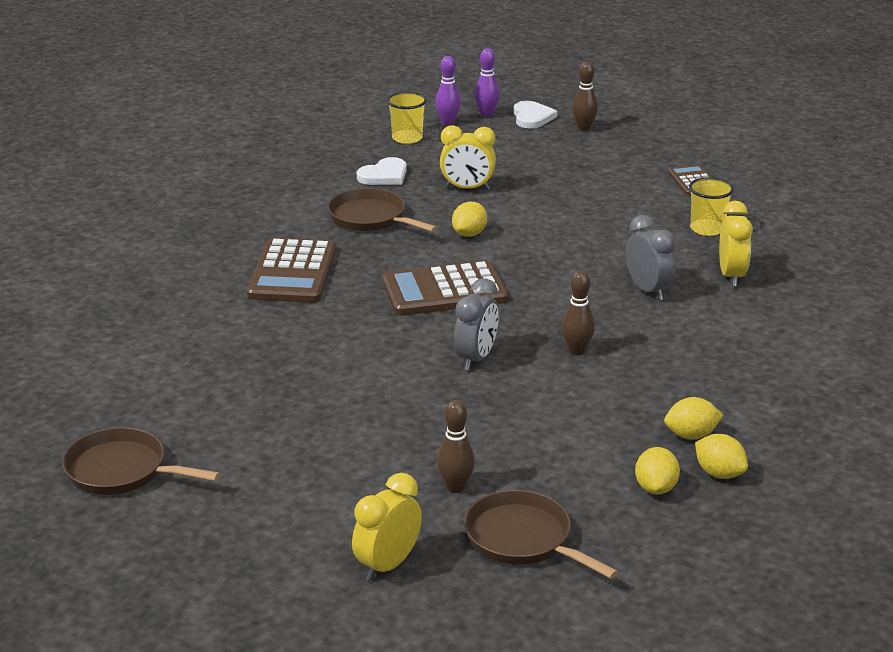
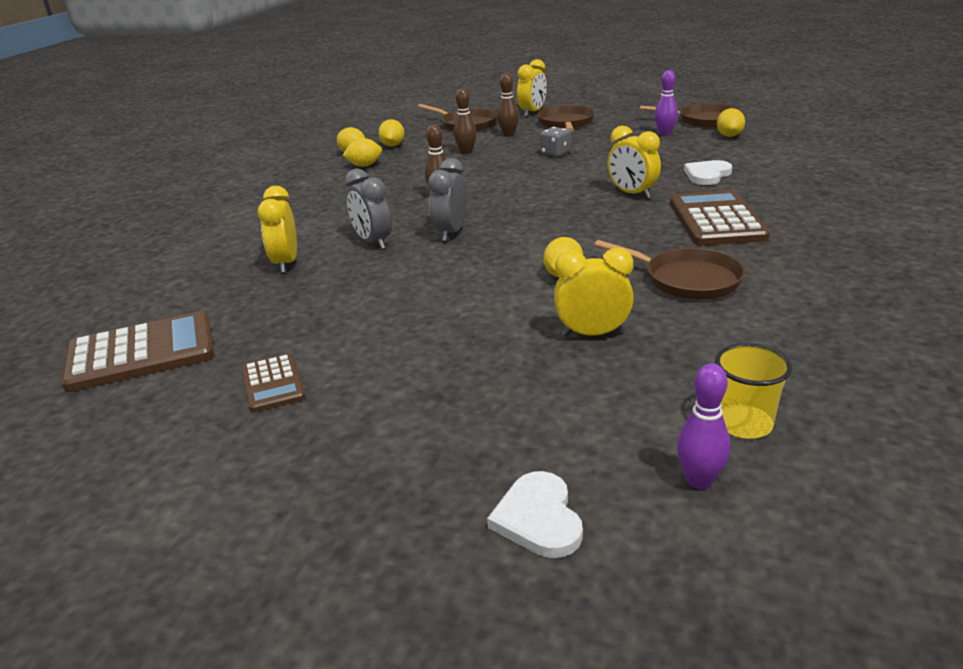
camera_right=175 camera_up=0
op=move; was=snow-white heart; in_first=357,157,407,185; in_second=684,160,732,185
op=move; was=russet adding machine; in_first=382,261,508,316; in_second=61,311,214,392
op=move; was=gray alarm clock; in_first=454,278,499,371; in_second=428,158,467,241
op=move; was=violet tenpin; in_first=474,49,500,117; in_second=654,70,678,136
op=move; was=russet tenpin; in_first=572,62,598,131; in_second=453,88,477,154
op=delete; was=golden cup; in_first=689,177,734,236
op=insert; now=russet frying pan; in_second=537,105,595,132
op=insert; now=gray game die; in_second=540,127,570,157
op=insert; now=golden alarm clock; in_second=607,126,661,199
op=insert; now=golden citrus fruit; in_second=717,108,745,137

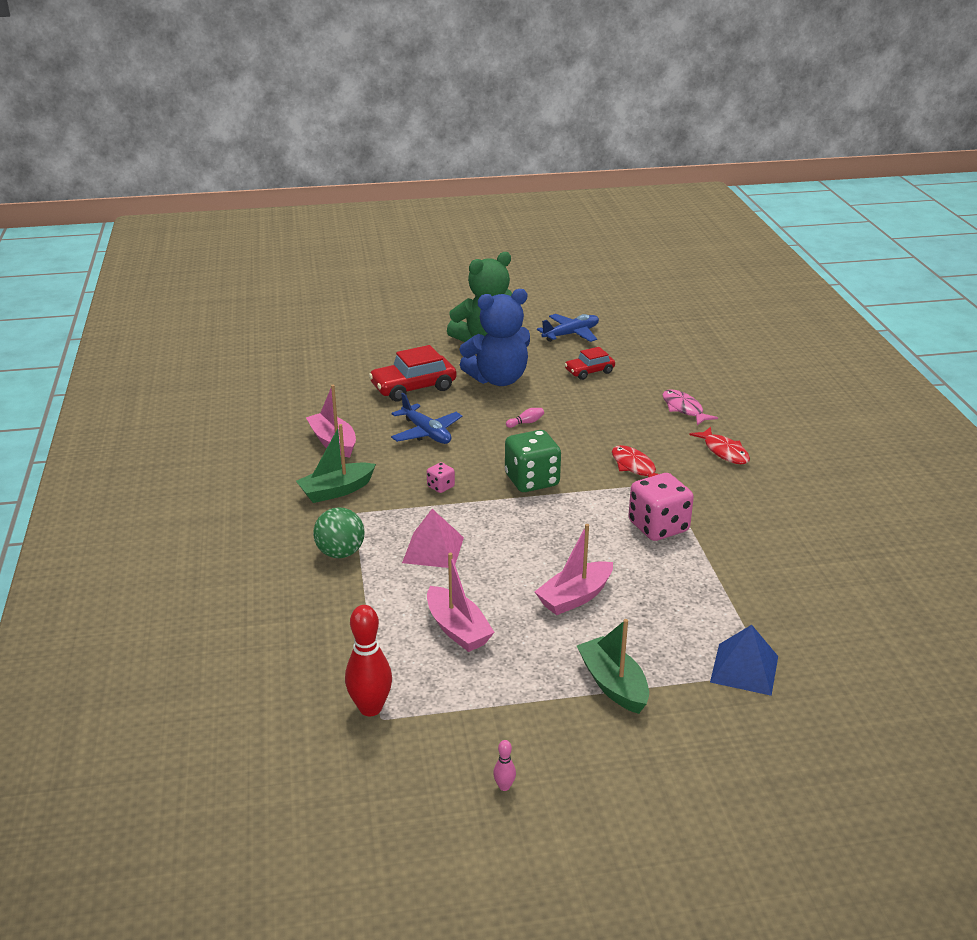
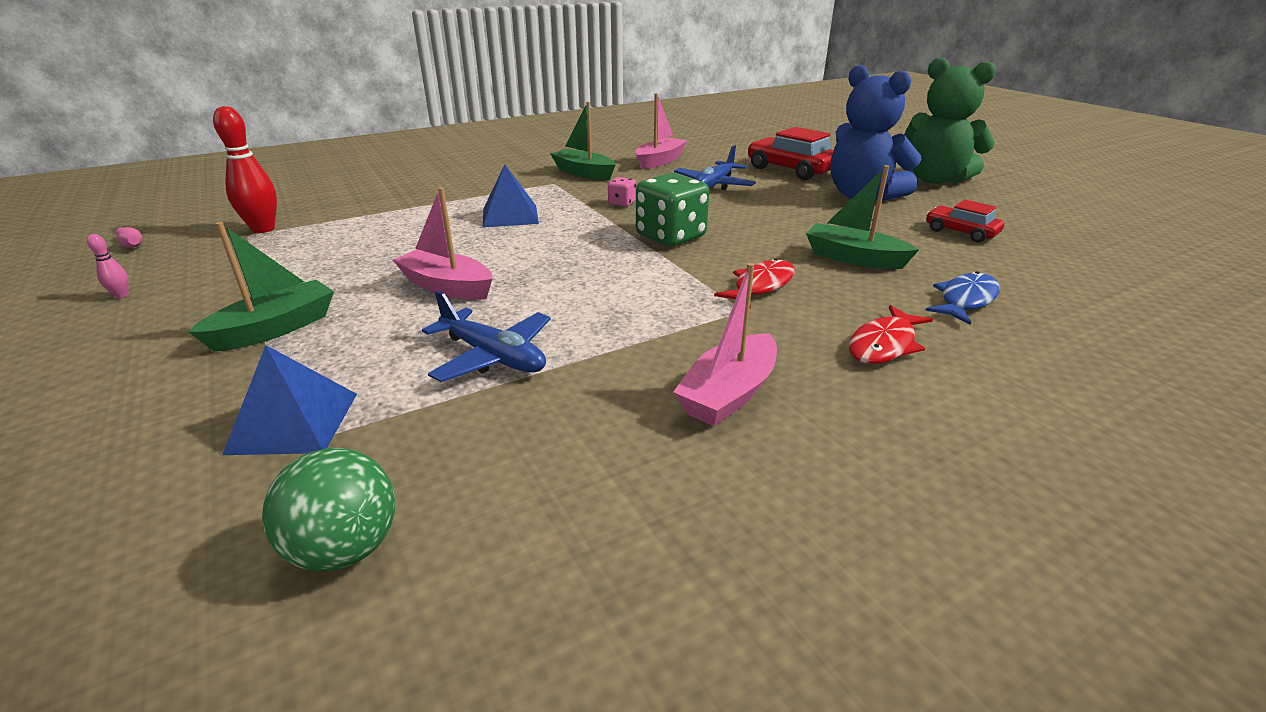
camera_right=70 camera_up=0
op=move; was=leaf-green sphere; in_first=313,507,365,558; in_second=262,448,396,572
op=recolor; was=rosy solid pyramid; now=cobalt solid pyramid; in_first=402,509,464,568; in_second=483,165,539,228
op=move; was=rosy boat; in_first=427,553,495,652; in_second=673,263,777,426
op=move; was=rosy tenpin; in_first=506,408,544,428; in_second=116,227,143,248
op=move; was=cobalt aeroplane; in_first=537,314,599,342; in_second=422,290,551,382
op=delete; was=rosy game die; in_first=628,473,694,541
op=recolor; was=rosy fish figure; now=cobalt fish figure; in_first=662,389,718,425; in_second=925,271,1000,325
op=insert; now=leaf-green boat; in_second=806,165,919,269

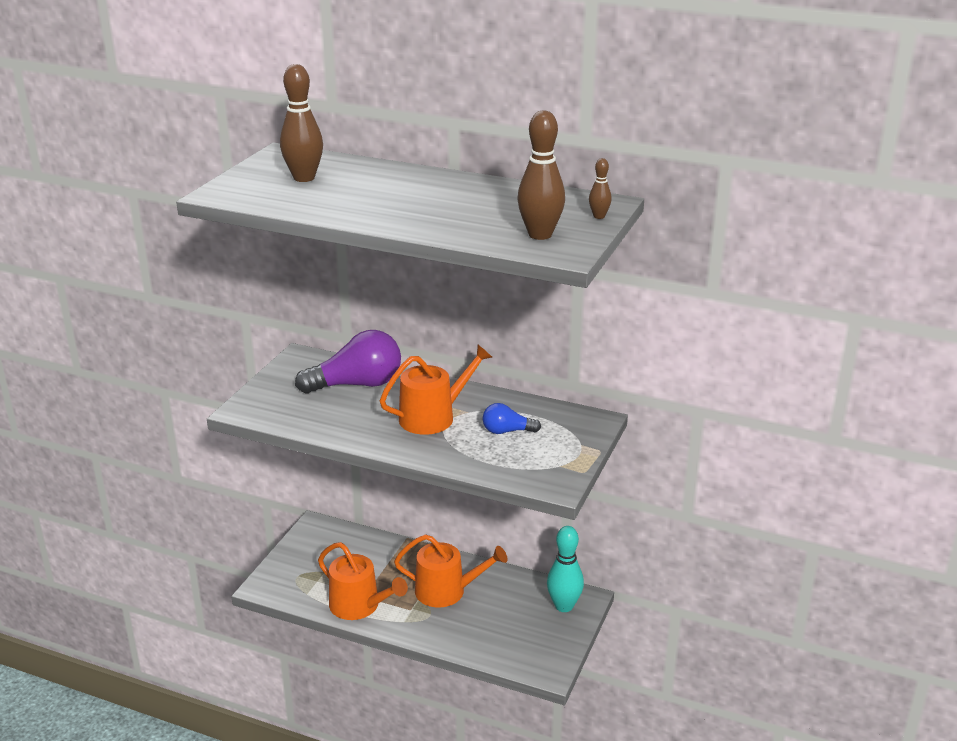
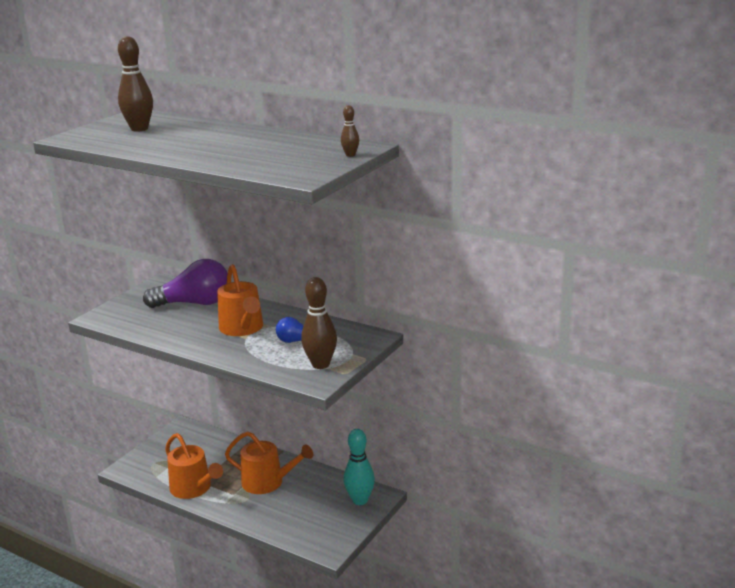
camera_right=10 camera_up=-5
op=rotate; was=bright orange watering pot; in_first=380,345,492,435; in_second=217,264,263,336; clockwise=90
op=move; was=russet tenpin; in_first=517,111,565,240; in_second=301,277,337,369

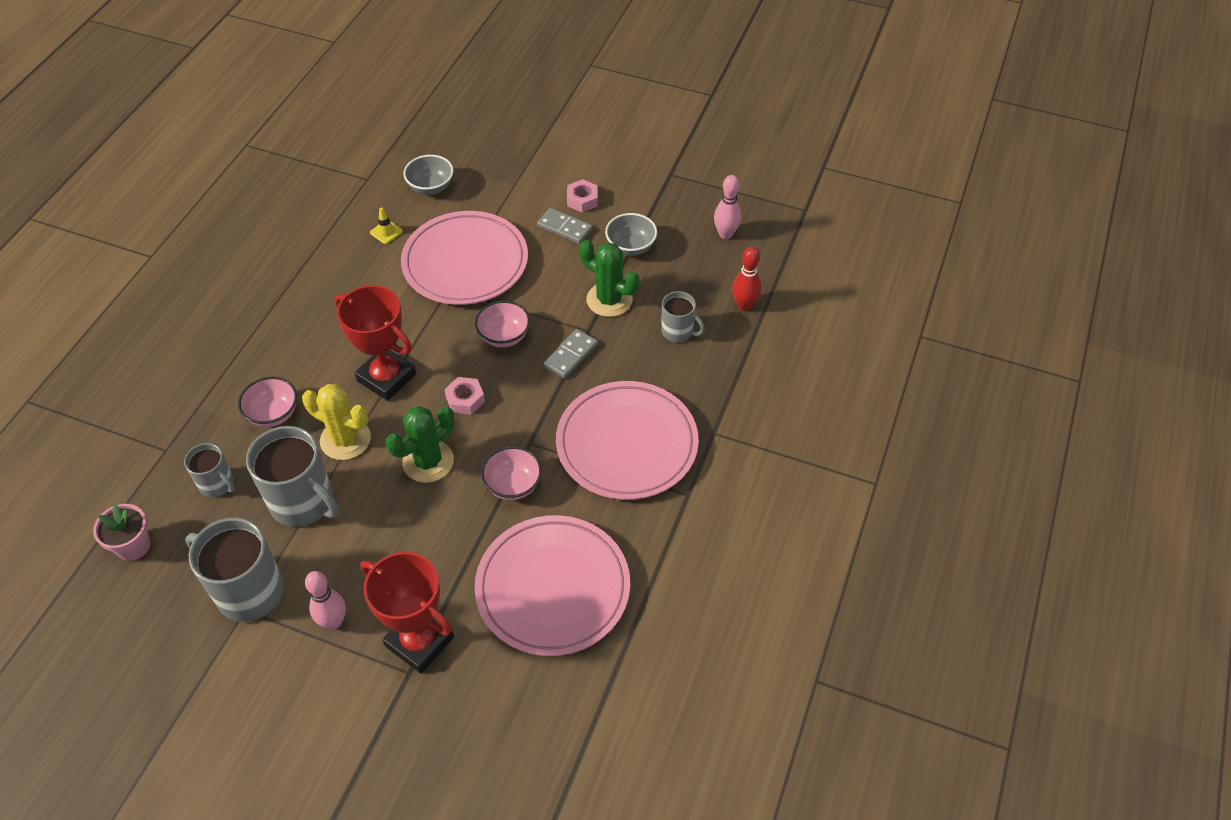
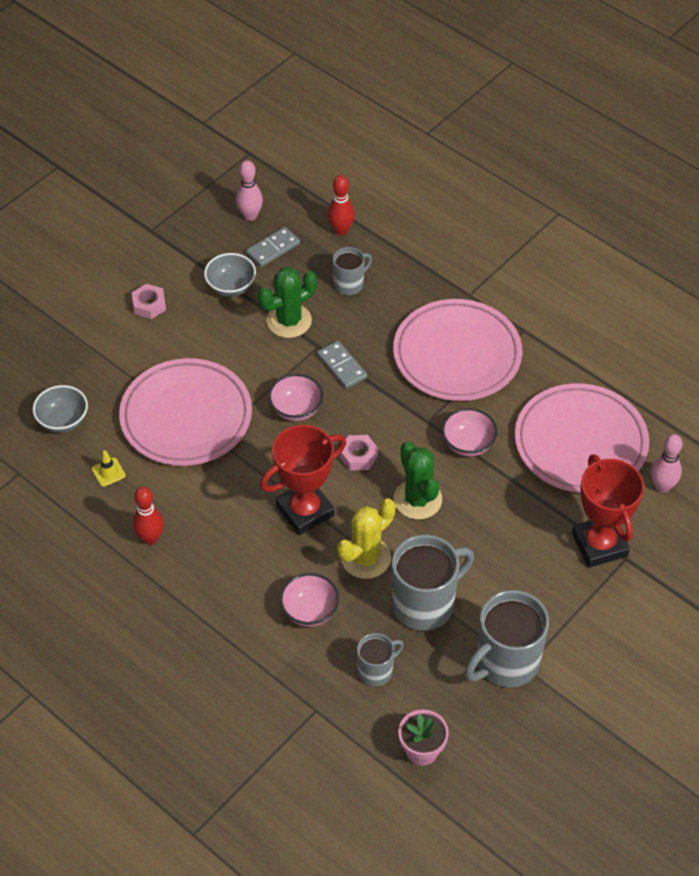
camera_right=-70 camera_up=0
op=move; was=rosy tenpin; in_first=305,571,346,630; in_second=651,434,683,493
op=rotate; was=red award cup; in_first=360,552,454,673; in_second=572,454,644,568; clockwise=-75
op=move; was=gray domino piece; in_first=537,208,592,244; in_second=246,227,300,267
op=insert; now=red tenpin; in_second=133,487,164,545

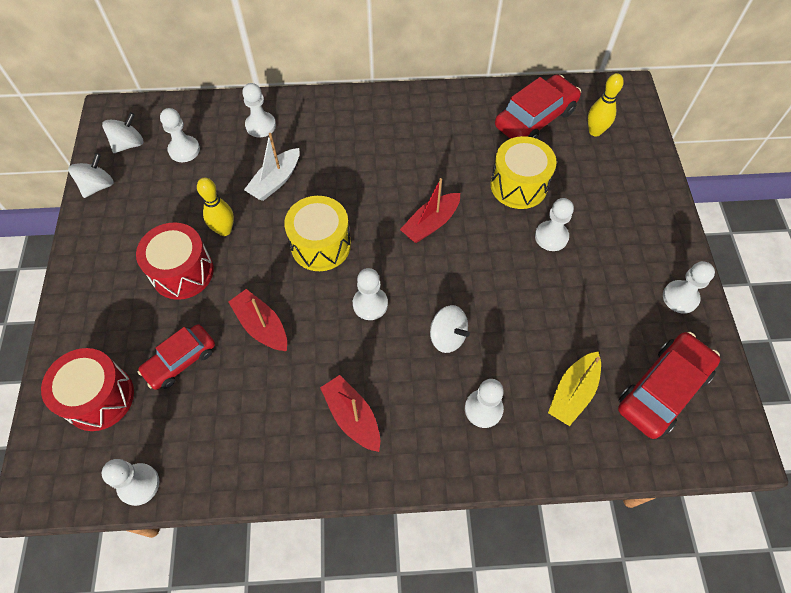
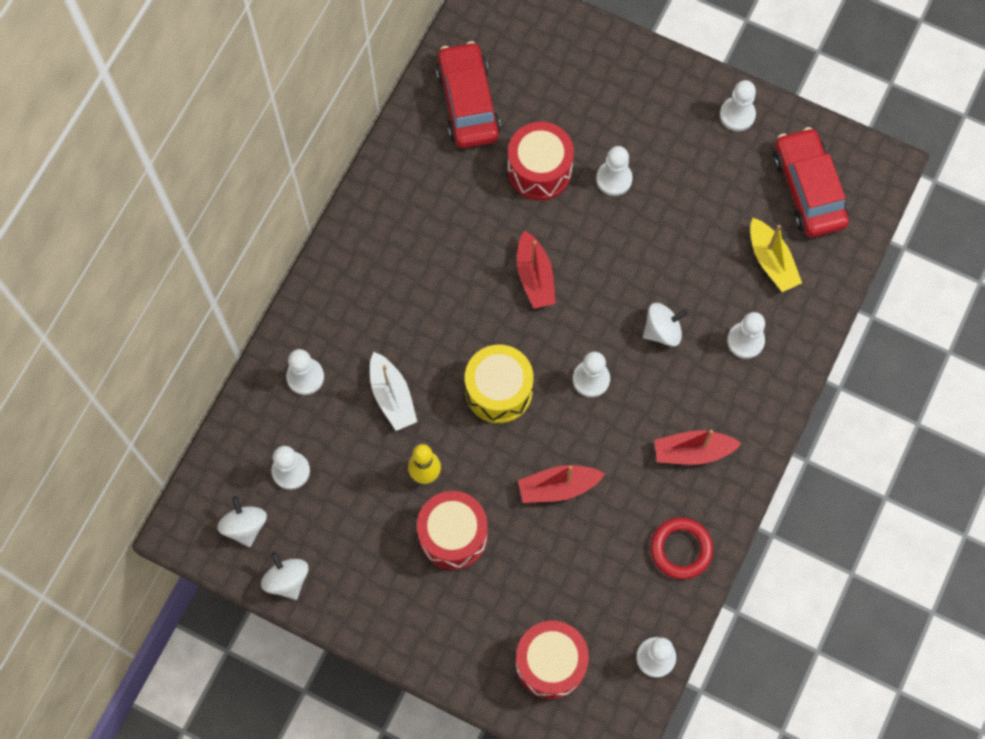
camera_right=-60 camera_up=10
op=delete; was=red automobile; in_first=138,324,215,390
op=recolor; was=golden snare drum; now=red snare drum; in_first=490,136,557,209; in_second=508,122,574,200
op=delete; was=golden tenpin; in_first=588,73,624,137
op=insert; now=red hoop; in_second=650,517,713,579

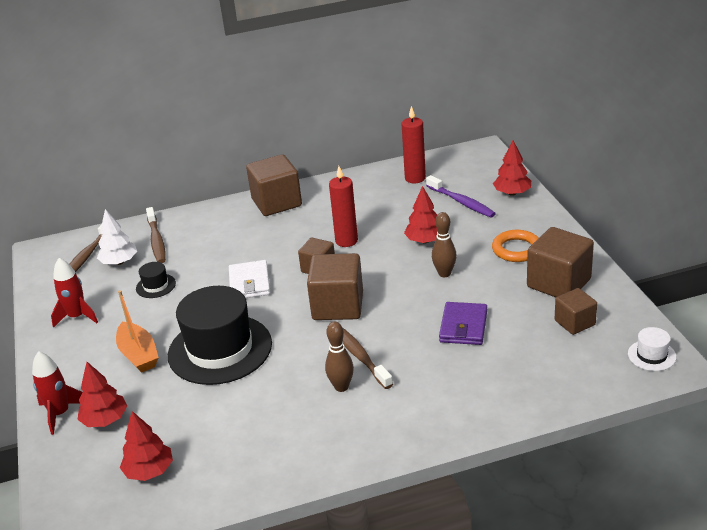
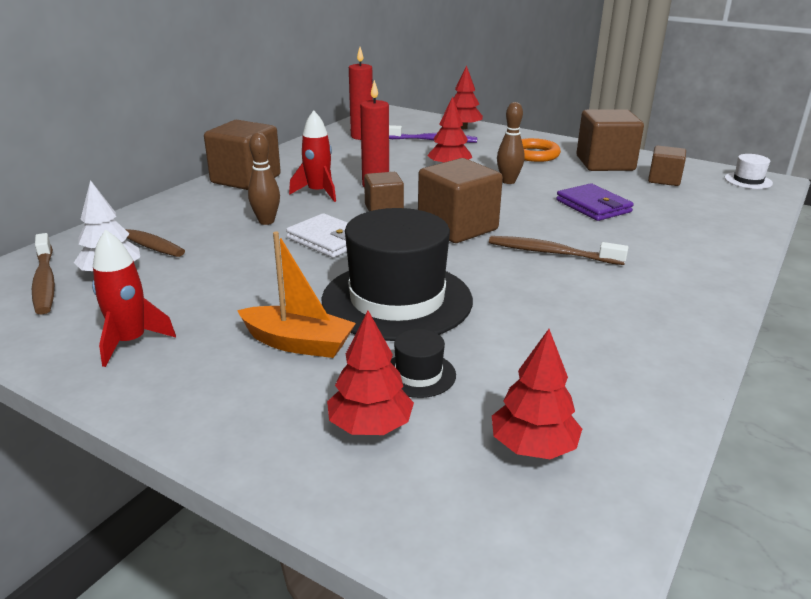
camera_right=-45 camera_up=-5
op=move; was=red spaceship; in_first=32,351,82,435; in_second=289,110,336,202
op=move; was=jet-black top hat; in_first=136,262,176,298; in_second=390,329,456,398
op=move; was=russet tenpin; in_first=325,322,354,392; in_second=248,133,280,225

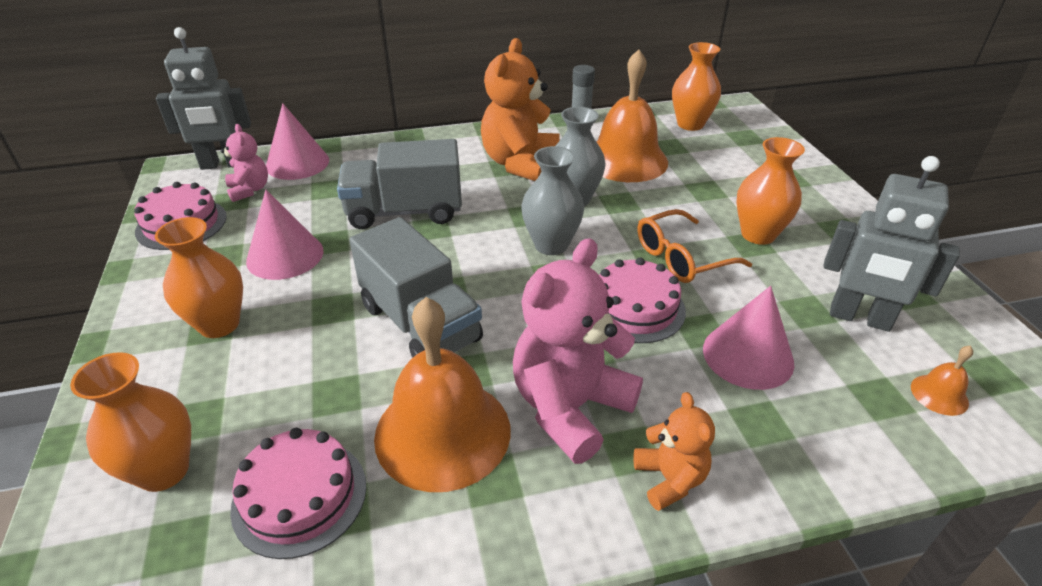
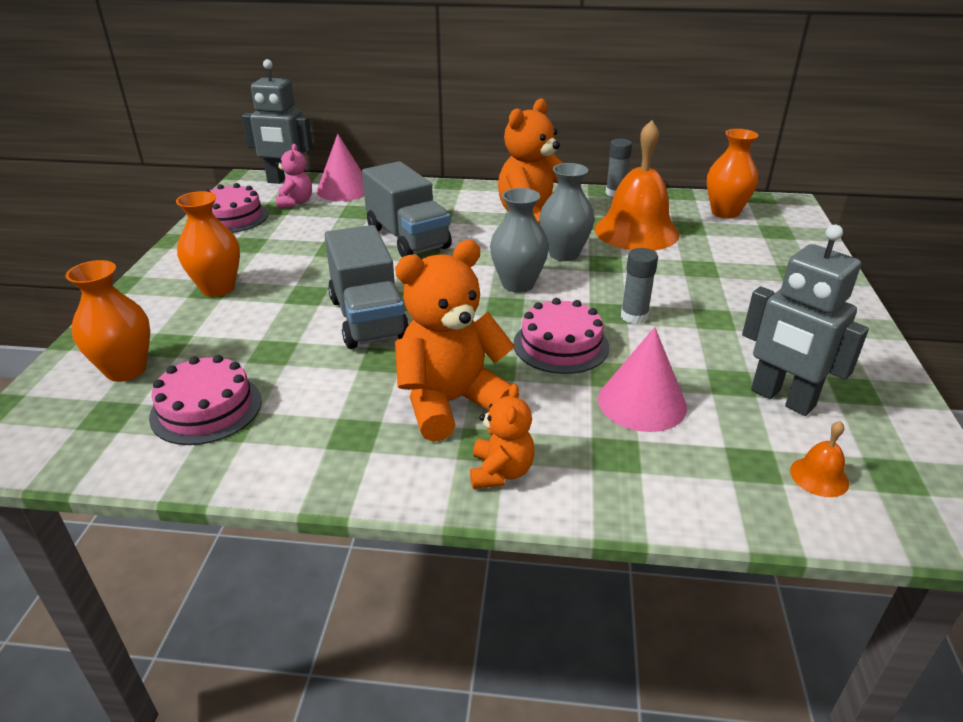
camera_right=20 camera_up=-5
op=delete; was=rosy cone shape; in_first=246,190,323,280
op=rotate; was=gray truck; in_first=337,139,462,229; in_second=362,161,452,257; clockwise=-135
op=delete; was=bright orange bell; in_first=374,297,511,492
op=recolor; was=rosy teddy; now=bright orange teddy; in_first=513,238,643,464; in_second=395,240,519,442
op=replace; was=bright orange spectacles; now=gray stick of glue; in_first=637,209,752,283; in_second=621,248,658,324
op=delete; was=bright orange flower vase; in_first=736,137,805,245

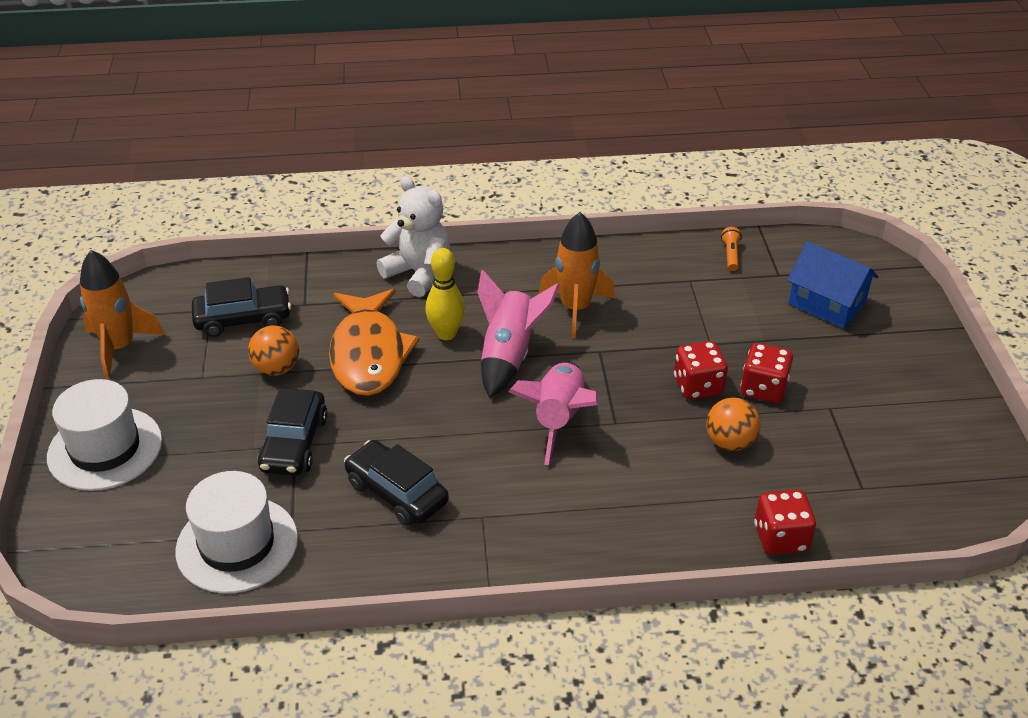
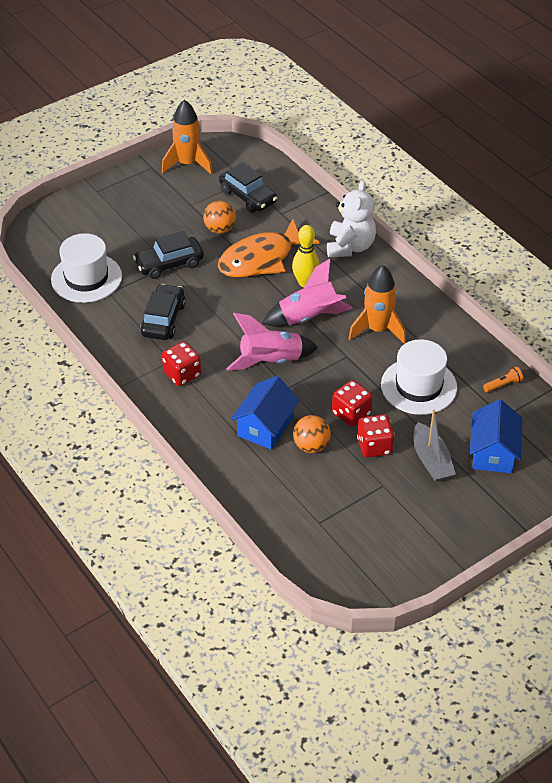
camera_right=60 camera_up=5
op=move; was=snow-white top hat; in_first=47,379,162,491; in_second=381,339,457,415
op=move; was=red game die; in_first=754,490,816,555; in_second=162,341,201,386
op=insert; now=cobalt house; in_second=231,376,300,449
op=insert; now=gray boat; in_second=414,410,456,482

